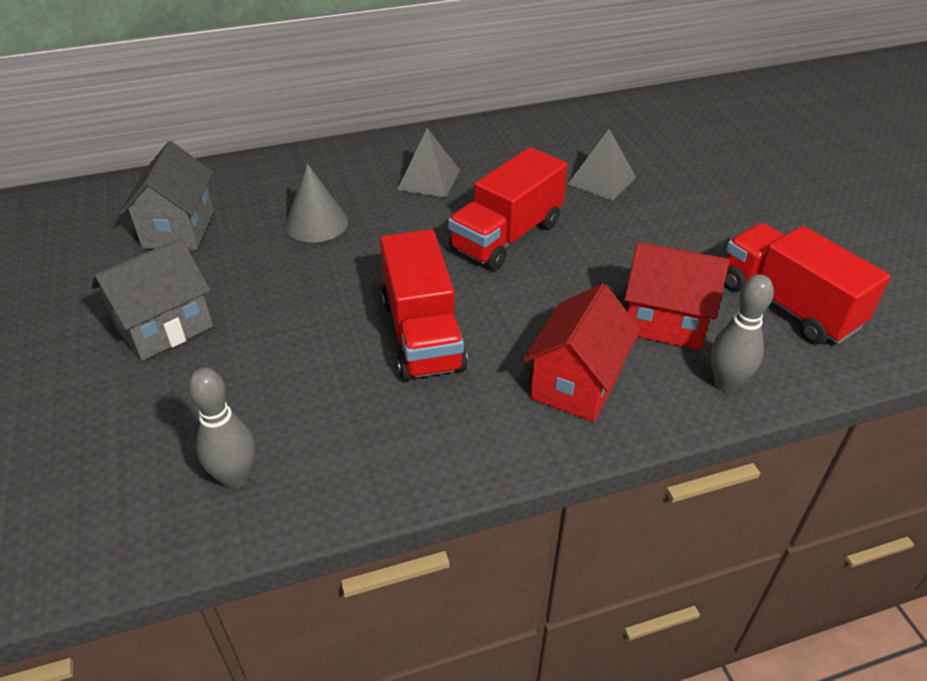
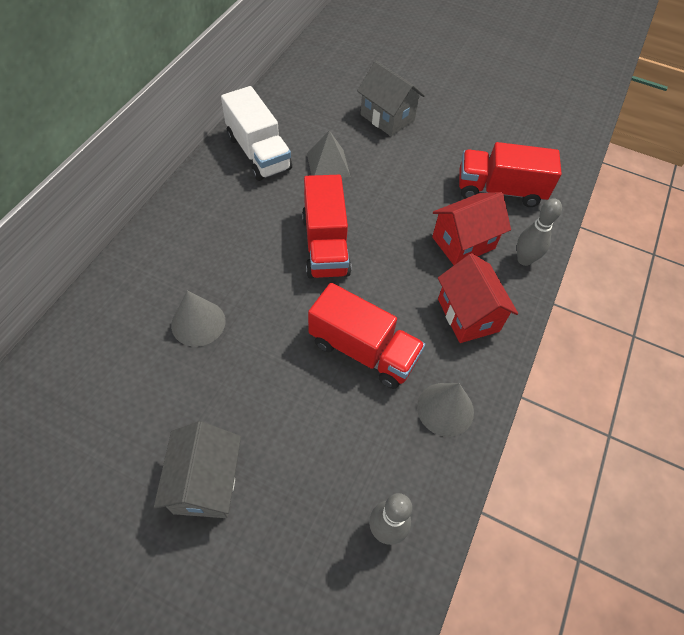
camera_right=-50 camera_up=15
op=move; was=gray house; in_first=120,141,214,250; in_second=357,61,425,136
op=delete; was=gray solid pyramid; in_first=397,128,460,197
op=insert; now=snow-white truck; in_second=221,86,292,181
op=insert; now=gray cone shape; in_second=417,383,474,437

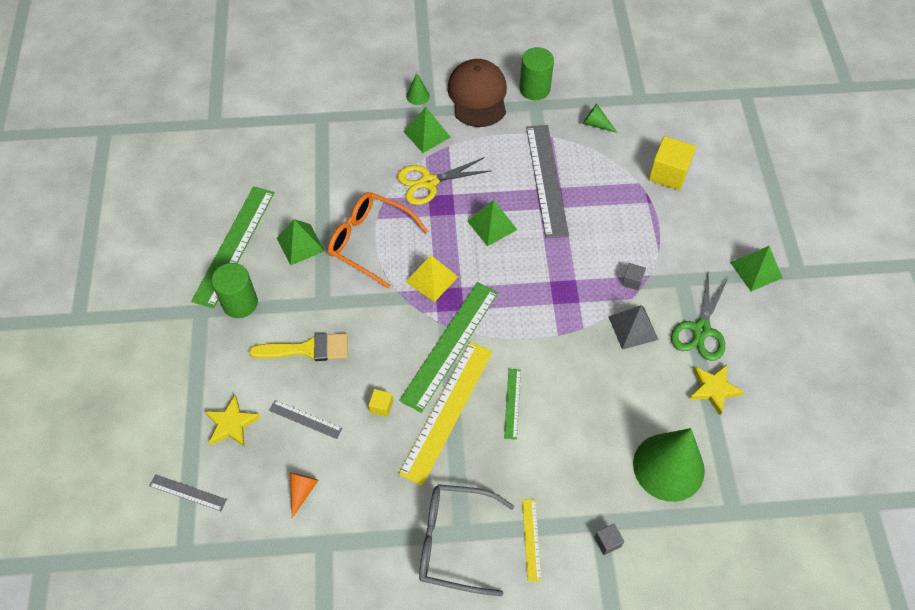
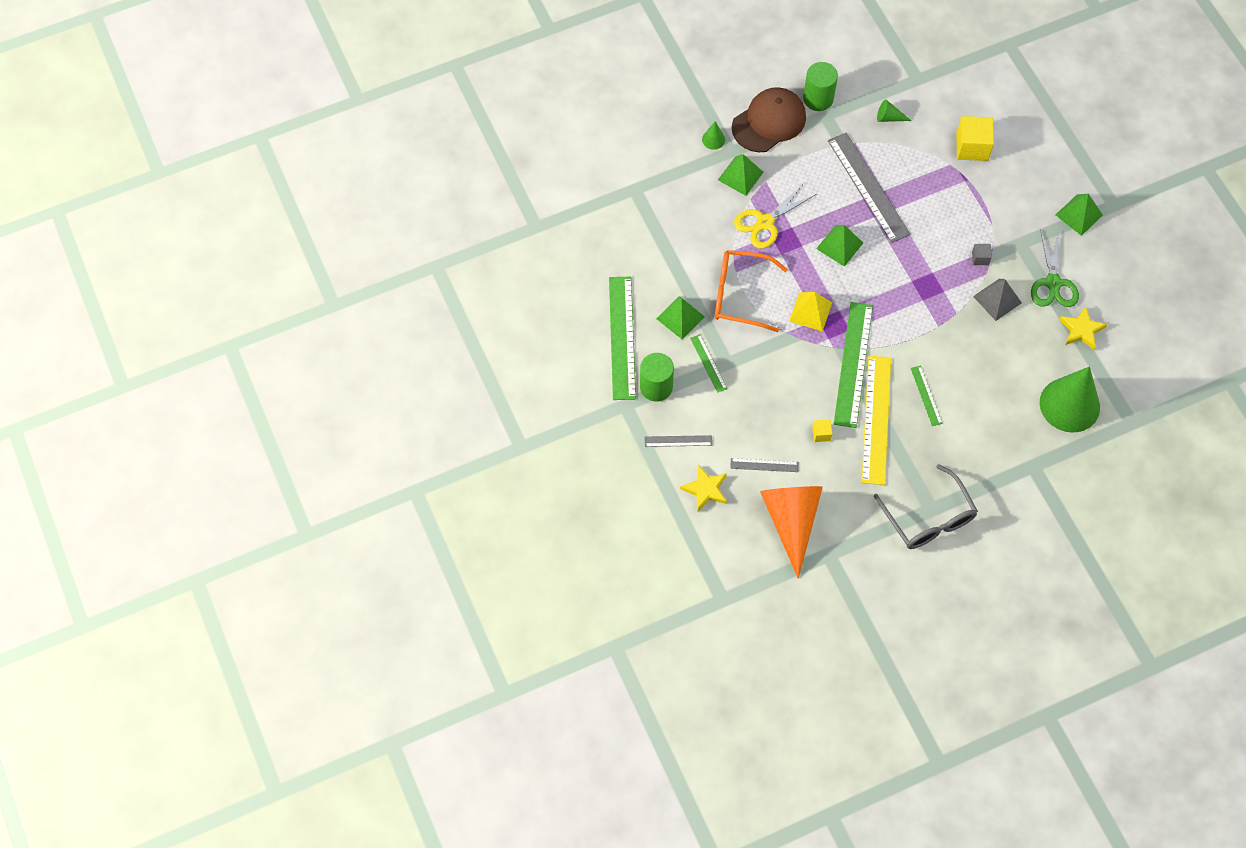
camera_right=-20 camera_up=5
op=move; was=gray straightedge; in_first=149,474,227,511; in_second=645,435,712,447
op=delete; was=golden paint brush; in_first=249,333,348,361
op=resize; was=bright orange cone shape; in_first=290,472,319,518; in_second=760,486,823,579; ratio=2.43
op=rotate; was=gray spectacles; in_first=419,484,514,596; in_second=874,464,978,549; clockwise=-105
op=rotate; was=russet peaked cap; in_first=447,59,507,127; in_second=732,87,806,152; clockwise=75
op=delete; was=golden straightedge; in_first=522,499,542,581
op=delete; was=gray cube; in_first=594,524,624,555
op=insert; now=leaf-green straightedge; in_second=690,334,727,393

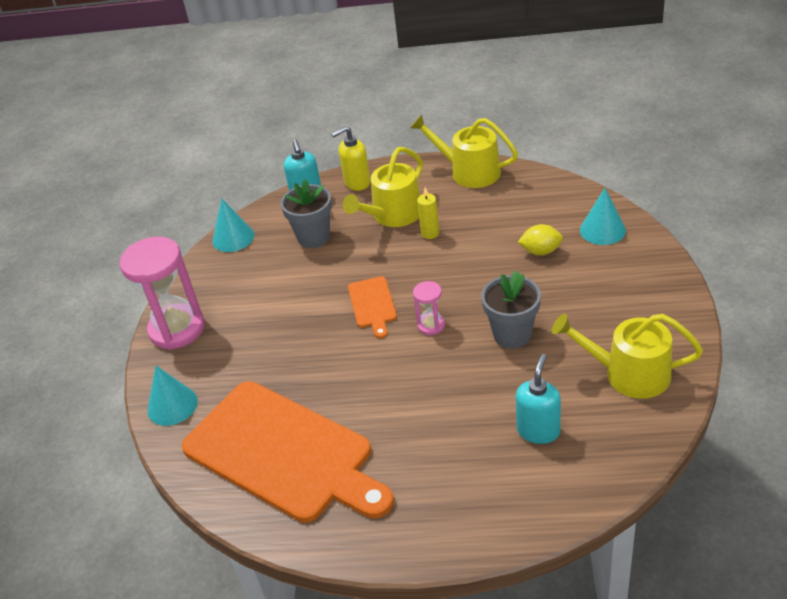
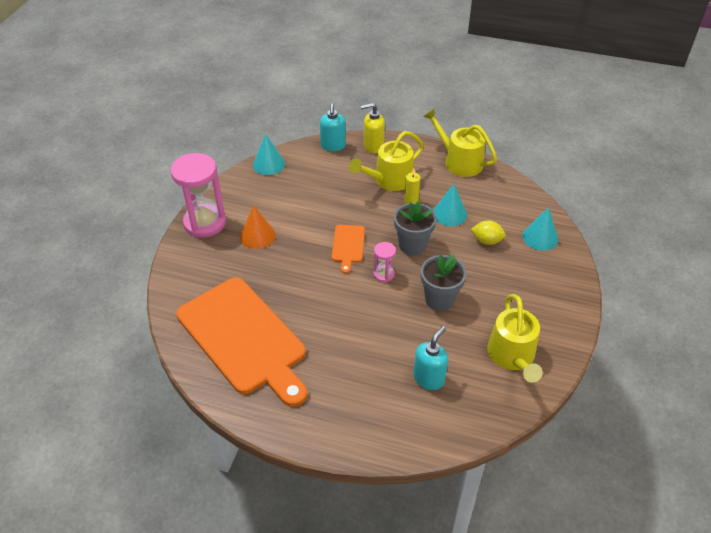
camera_right=10 camera_up=5
op=move; was=turquoise cone shape; in_first=147,365,198,426; in_second=433,184,467,226
op=move; was=gray plant pot; in_first=280,179,332,248; in_second=394,201,436,256
op=rotate; was=golden watering pot; in_first=552,314,703,399; in_second=487,294,543,383; clockwise=-120
op=insert; now=bright orange cone shape; in_second=240,205,276,249

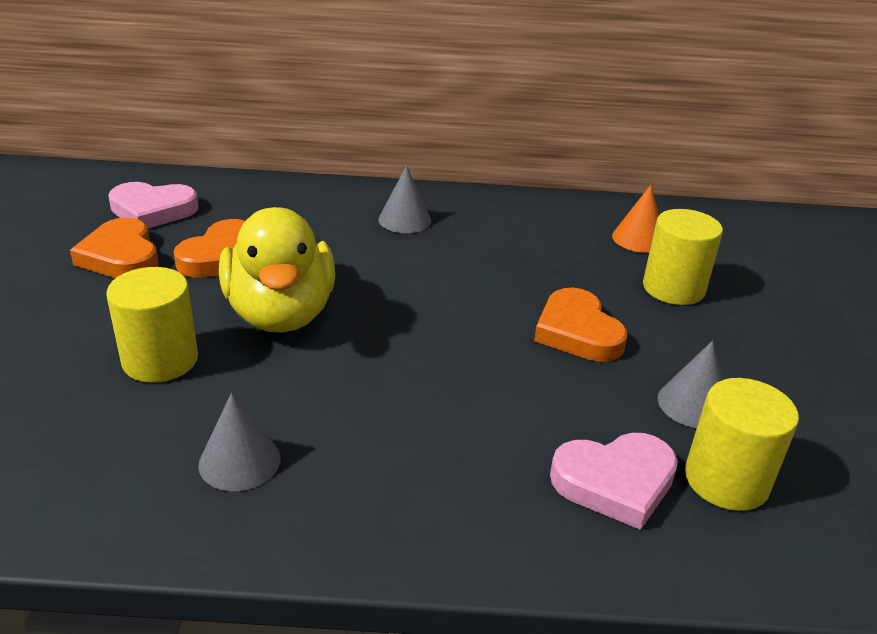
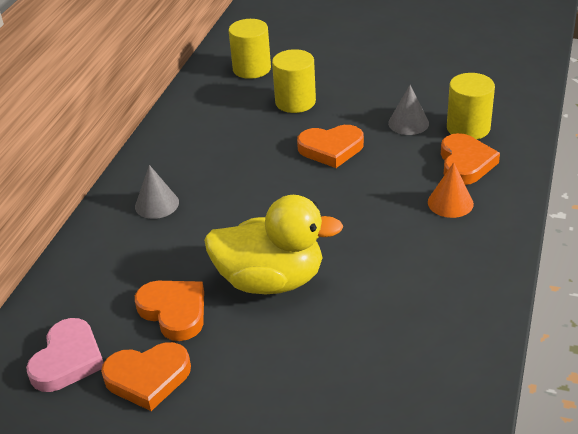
camera_right=-70 camera_up=5
op=move; was=golden cylinder shape; in_first=106,267,198,383; in_second=229,19,271,79
op=delete; was=gray cone shape; in_first=198,393,280,492
op=recolor; was=rosy heart; now=bright orange heart; in_first=550,433,678,530; in_second=441,133,500,185
op=move; was=bright orange cone shape; in_first=612,185,659,253; in_second=428,162,474,218

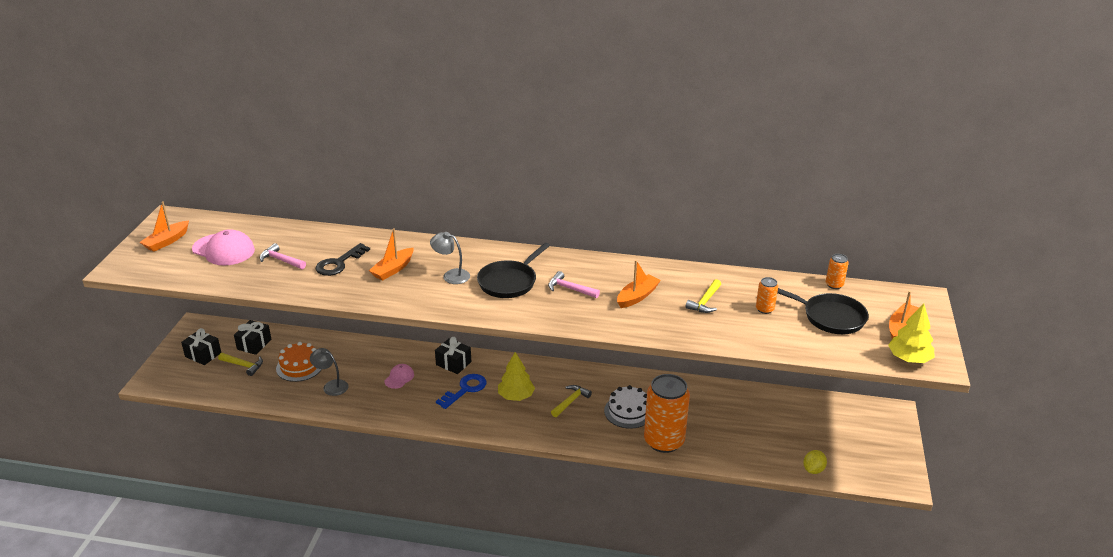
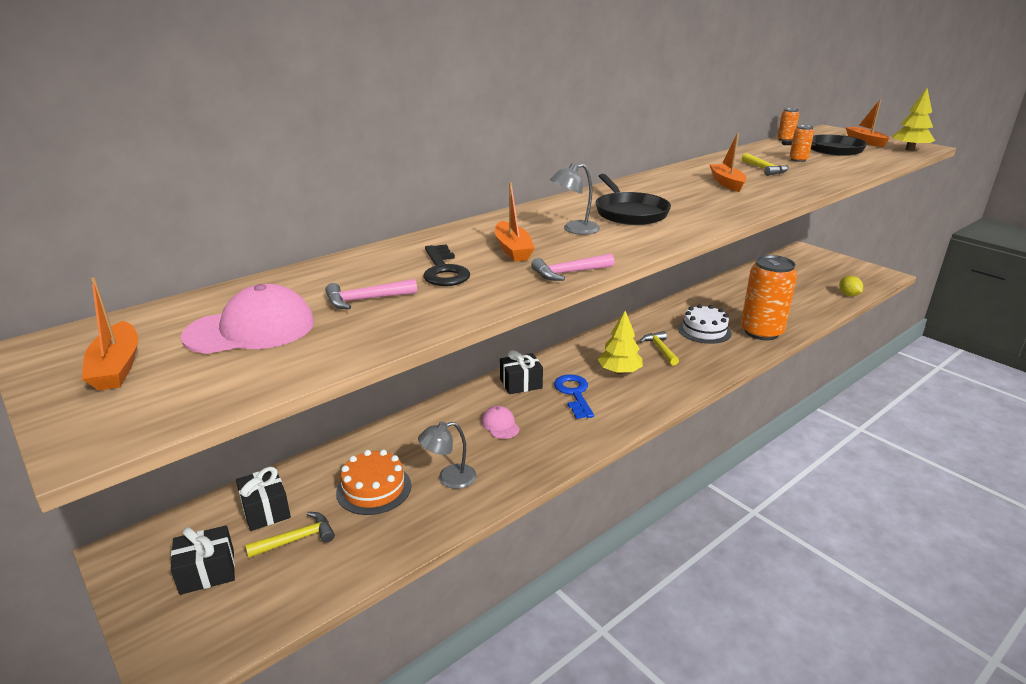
camera_right=-50 camera_up=-5
op=move; was=rosy carpenter's hammer; in_first=548,271,600,298; in_second=531,253,615,281

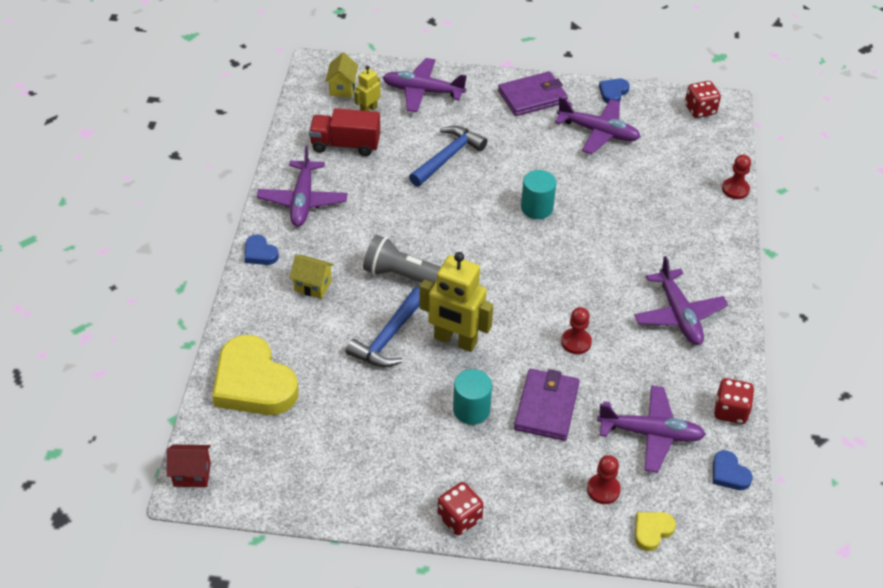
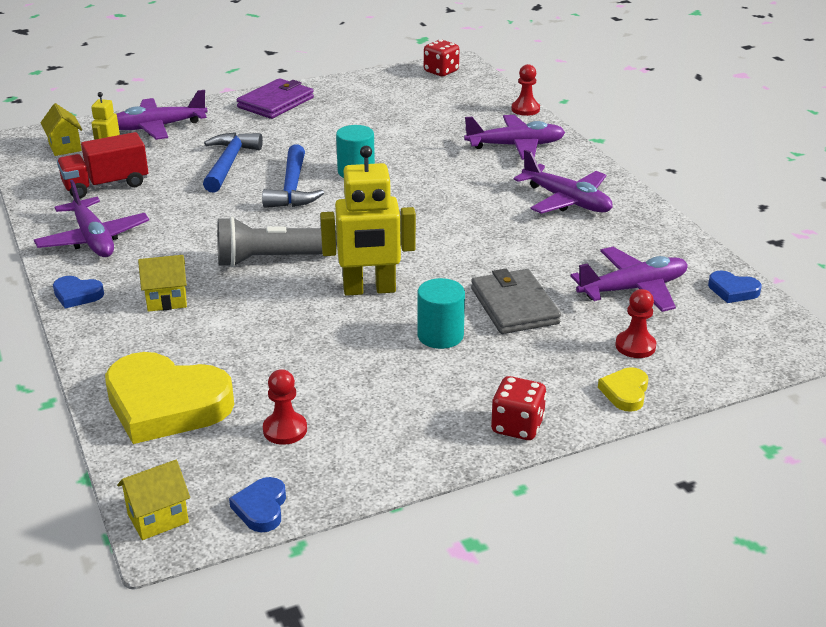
camera_right=-30 camera_up=-15
op=recolor; was=red house; now=golden house; in_first=167,444,211,487; in_second=117,460,190,540
op=move; was=cobalt carpenter's hammer; in_first=346,288,420,367; in_second=262,144,324,208
op=recolor; was=violet billfold; now=gray billfold; in_first=514,369,580,441; in_second=471,269,561,334
op=move; was=violet aeroplane; in_first=555,97,641,154; in_second=464,115,565,160
op=move; was=red game pawn; in_first=561,307,592,354; in_second=263,369,307,445
op=move; was=cobalt heart; in_first=599,78,630,103; in_second=229,477,286,532
op=move; was=golden heart; in_first=635,512,676,551; in_second=598,367,648,412
op=delete; was=red game die; in_first=714,378,754,424

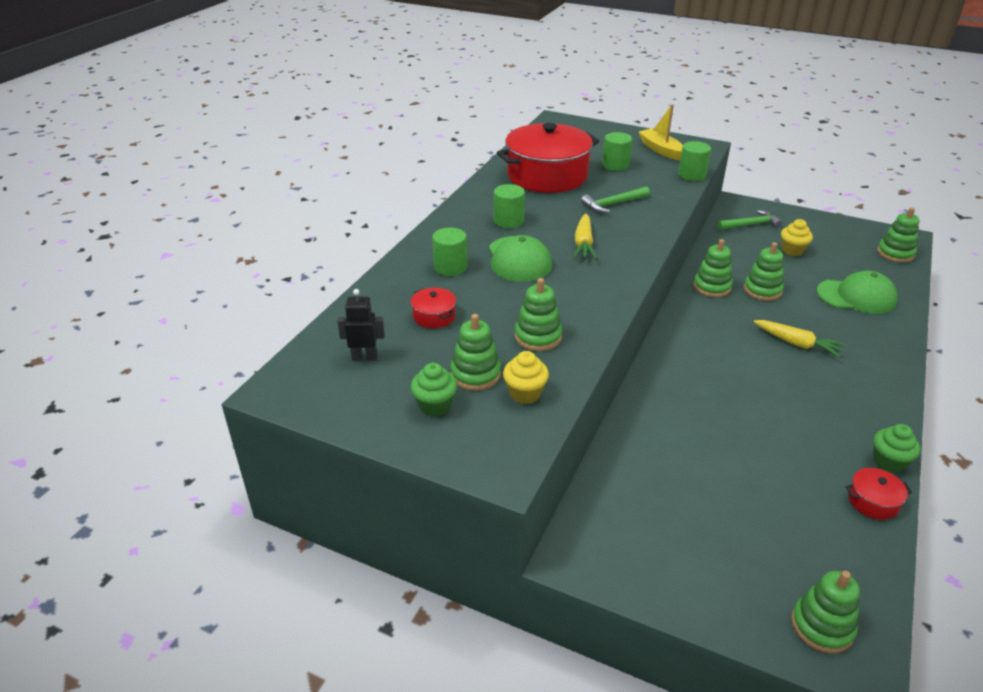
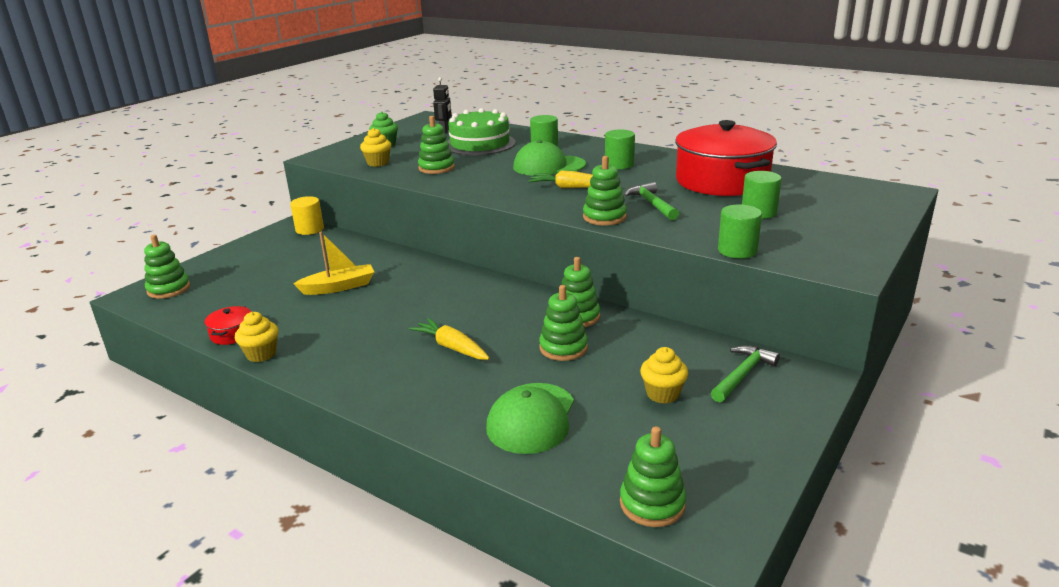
camera_right=100 camera_up=-10
op=replace; was=red pot; now=leaf-green layer cake; in_first=411,287,456,328; in_second=448,108,516,155
op=move; was=leaf-green ring stacker; in_first=450,314,501,391; in_second=583,156,627,226
op=move; was=golden boat; in_first=639,104,683,161; in_second=293,232,374,295
op=rotate; was=leaf-green carpenter's hammer; in_first=717,210,782,230; in_second=711,345,780,403; clockwise=-135
op=rotate; was=golden root vegetable; in_first=753,320,846,357; in_second=409,318,490,360; clockwise=90
op=recolor; was=leaf-green muffin; now=golden muffin; in_first=873,424,921,473; in_second=235,312,278,362
op=insert; now=golden cylinder shape; in_second=290,196,324,235

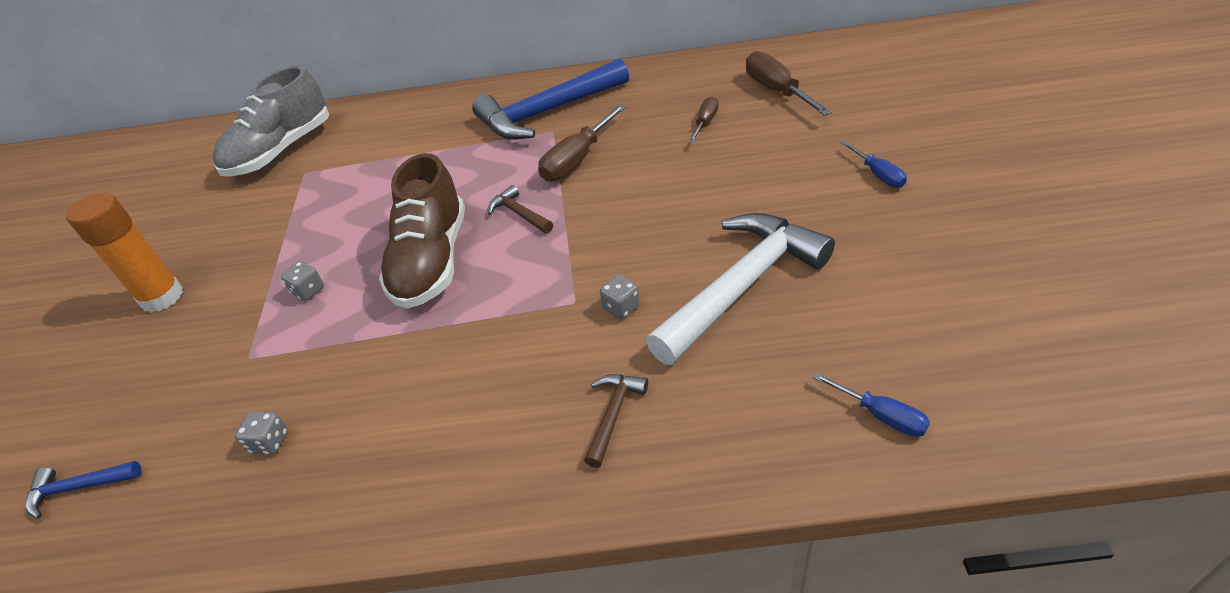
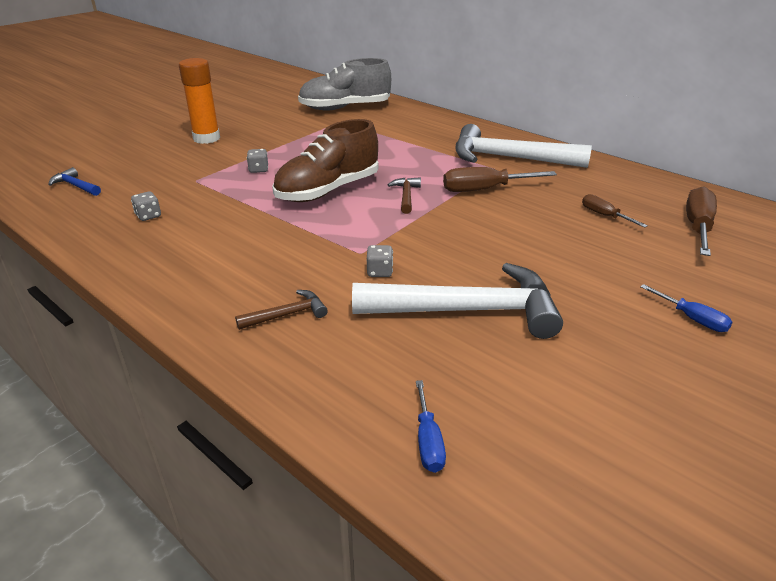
camera_right=40 camera_up=-10
op=recolor; was=cobalt carpenter's hammer; now=snow-white carpenter's hammer; in_first=472,58,629,140; in_second=456,124,592,168
op=rotate; was=russet screwdriver; in_first=688,96,719,143; in_second=582,194,648,228; clockwise=-105
op=rotate; was=cobalt screwdriver; in_first=841,141,907,188; in_second=640,284,733,332; clockwise=-60

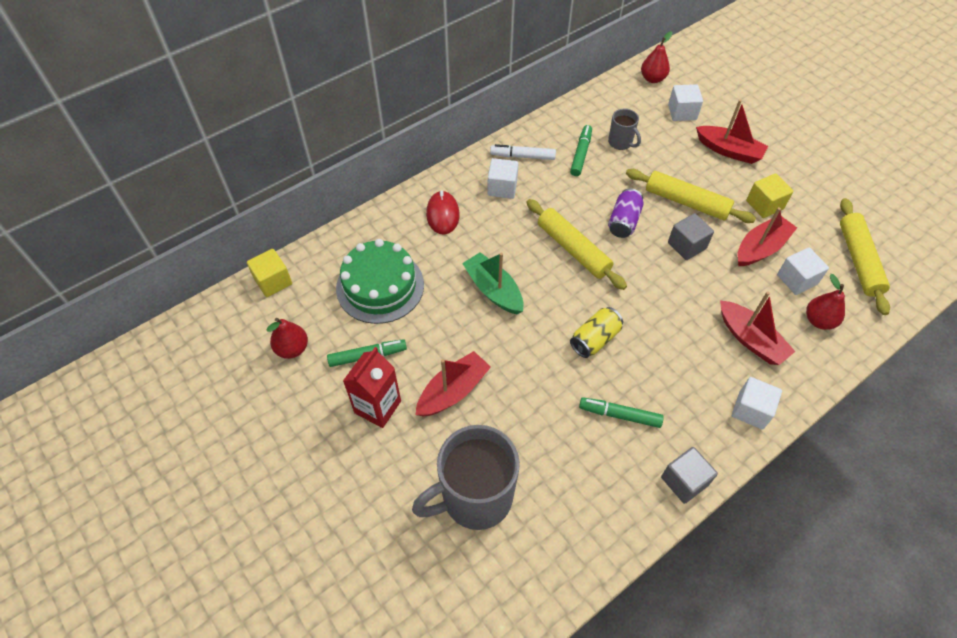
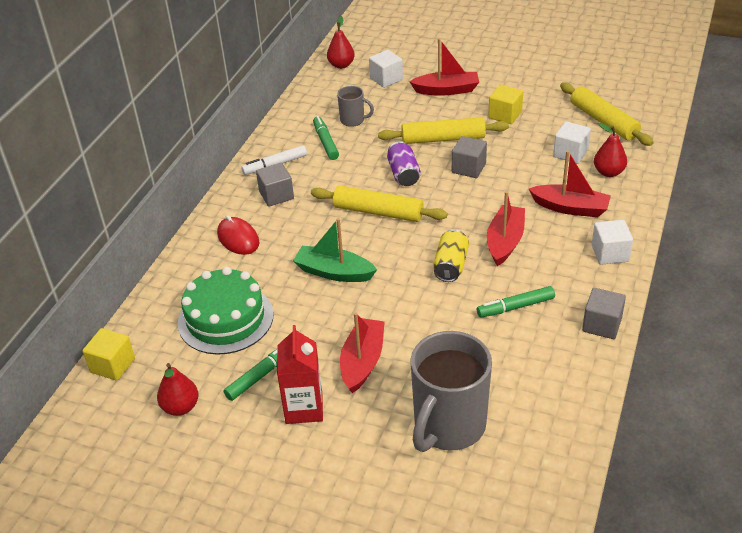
camera_right=-30 camera_up=-15
op=recolor; was=snow-white cube; now=gray cube; in_first=487,158,518,199; in_second=256,163,294,207
op=move; was=red boat; in_first=738,207,797,266; in_second=487,191,525,266

